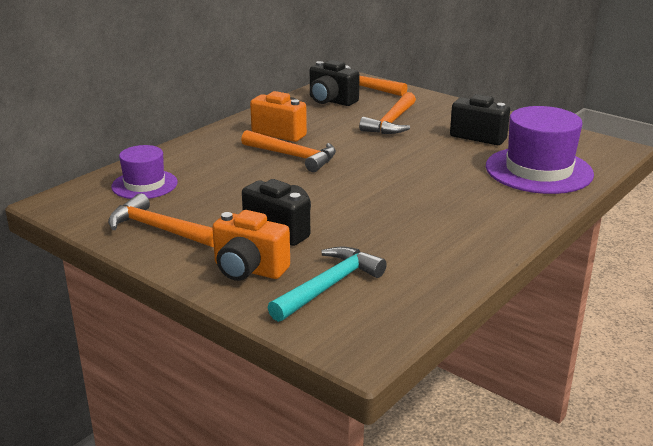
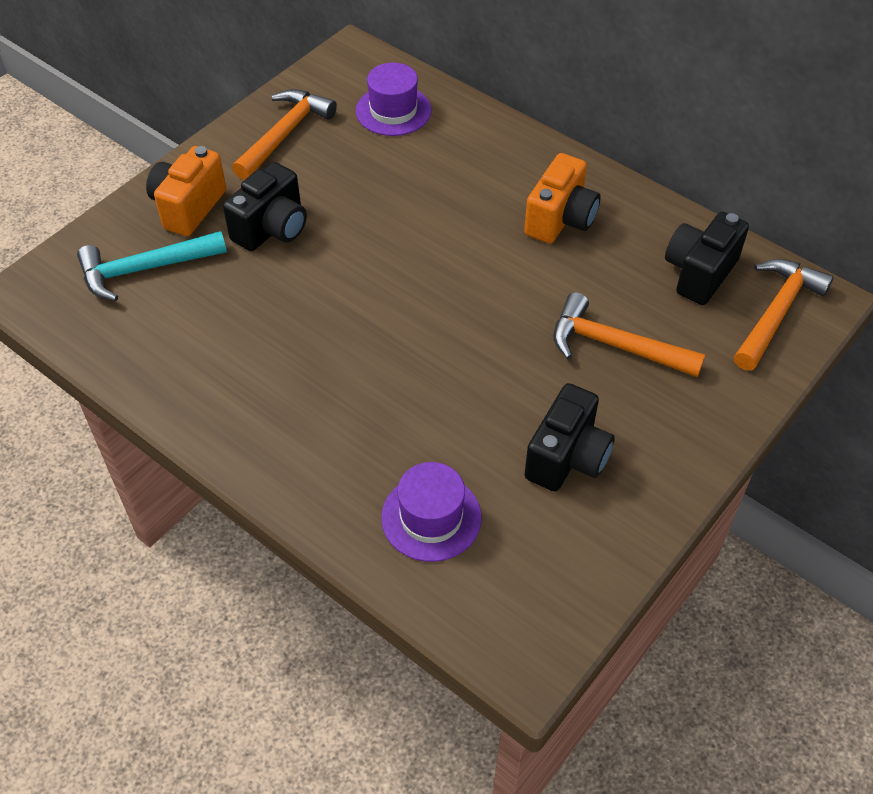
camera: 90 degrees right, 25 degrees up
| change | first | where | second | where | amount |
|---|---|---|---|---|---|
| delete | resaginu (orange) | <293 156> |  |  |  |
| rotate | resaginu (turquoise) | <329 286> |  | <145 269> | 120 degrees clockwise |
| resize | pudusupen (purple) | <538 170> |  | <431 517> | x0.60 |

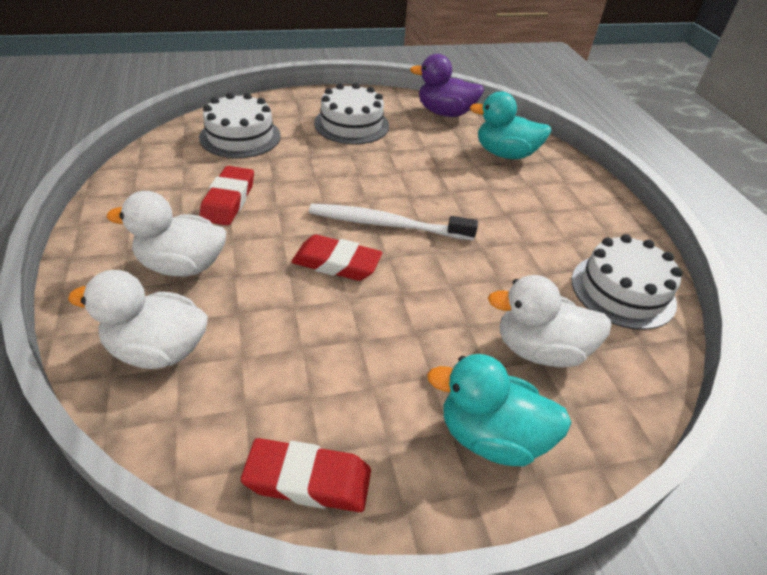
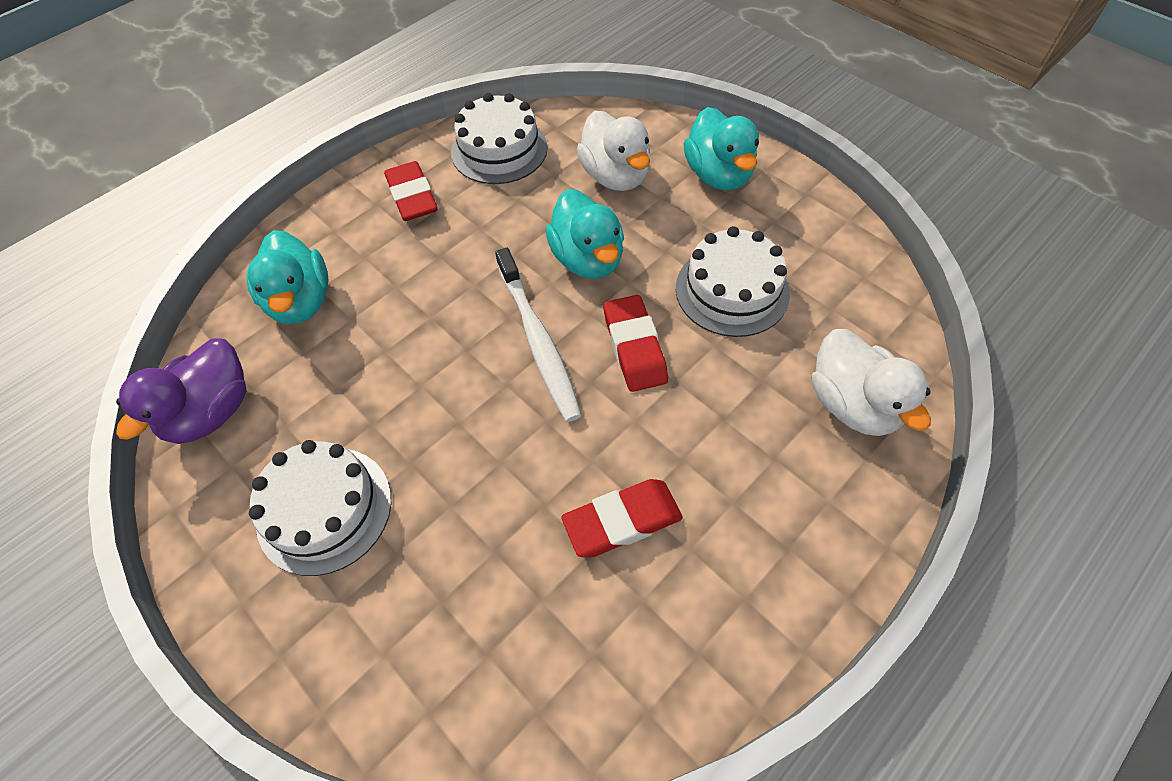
camera: 115 degrees left, 15 degrees up
| change | first | where | second | where | amount |
|---|---|---|---|---|---|
| delete | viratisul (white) | <182 266> |  |  |  |
| insert |  |  | viratisul (turquoise) | <587 259> |  |
| move | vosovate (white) | <240 136> |  | <732 290> |  |
| move | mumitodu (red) | <308 480> |  | <412 197> |  |
| rotate | viratisul (purple) | <445 113> |  | <212 412> | 45 degrees clockwise |

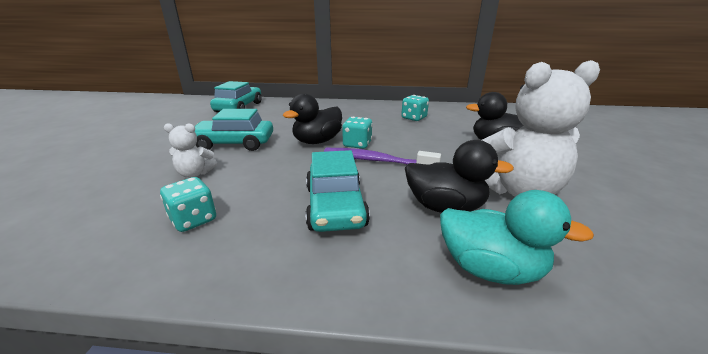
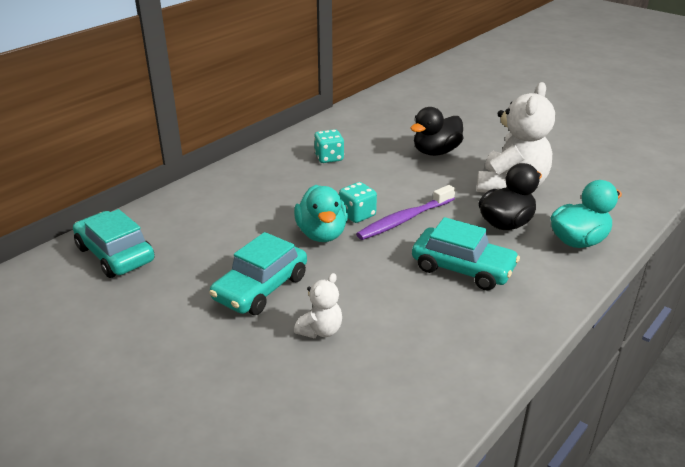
camera: 55 degrees left, 5 degrees up
| change | first | where | second | where | amount |
|---|---|---|---|---|---|
| delete | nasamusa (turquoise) | <193 219> |  |  |  |
| recolor | viratisul (black) | <317 141> | viratisul (turquoise) | <322 234> |  |

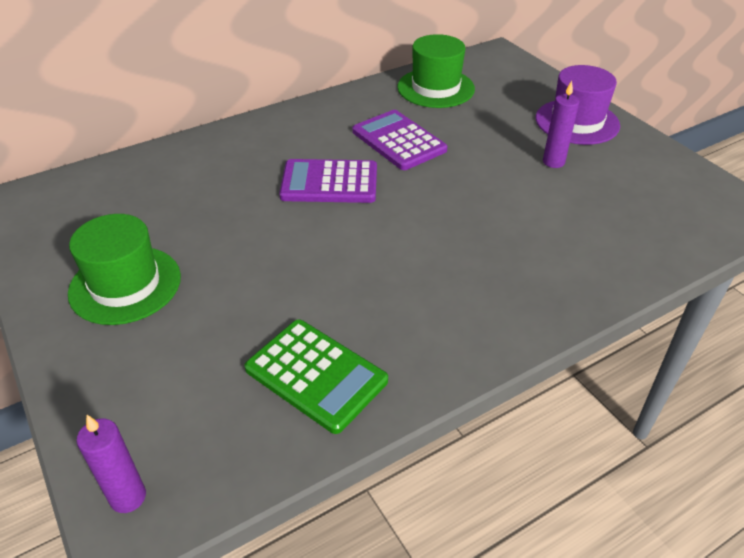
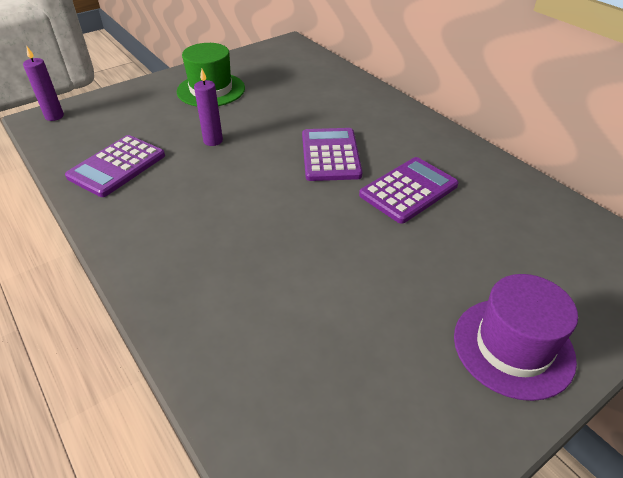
camera: 85 degrees right, 0 degrees up
| change | first | where | second | where | amount |
|---|---|---|---|---|---|
| delete | pudusupen (green) | <435 88> |  |  |  |
| move | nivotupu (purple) | <553 162> |  | <213 141> |  |
| recolor | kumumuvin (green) | <316 375> | kumumuvin (purple) | <117 166> |  |

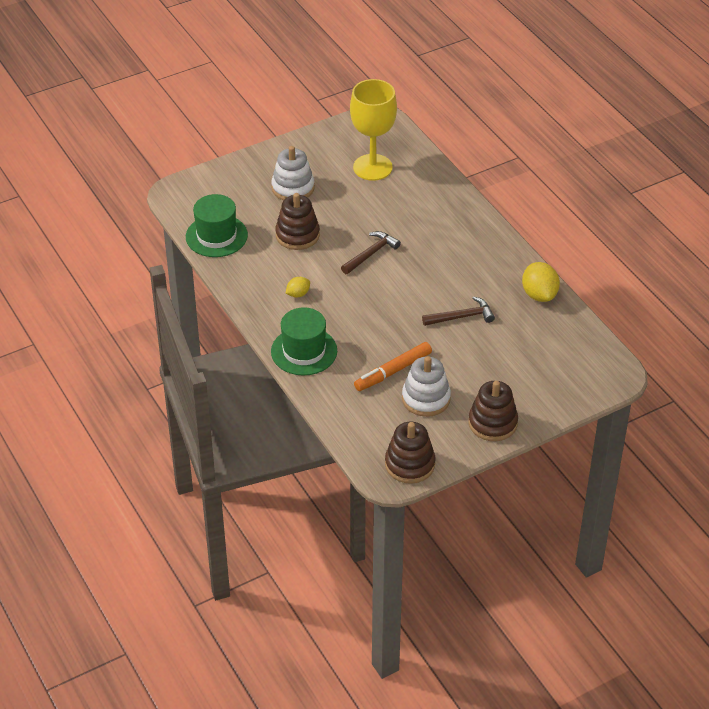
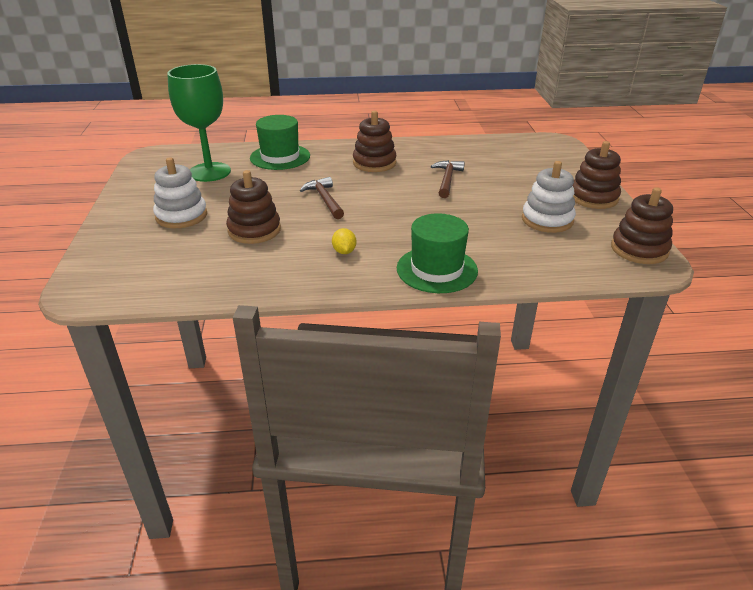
camera: 65 degrees left, 10 degrees down
| change | first | where | second | where | amount |
|---|---|---|---|---|---|
| delete | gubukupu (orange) | <393 371> |  |  |  |
| delete | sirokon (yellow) | <539 294> |  |  |  |
| insert |  |  | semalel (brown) | <374 163> |  |
| move | pudusupen (green) | <216 236> |  | <280 157> |  |
| recolor | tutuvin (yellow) | <372 167> | tutuvin (green) | <209 172> |  |

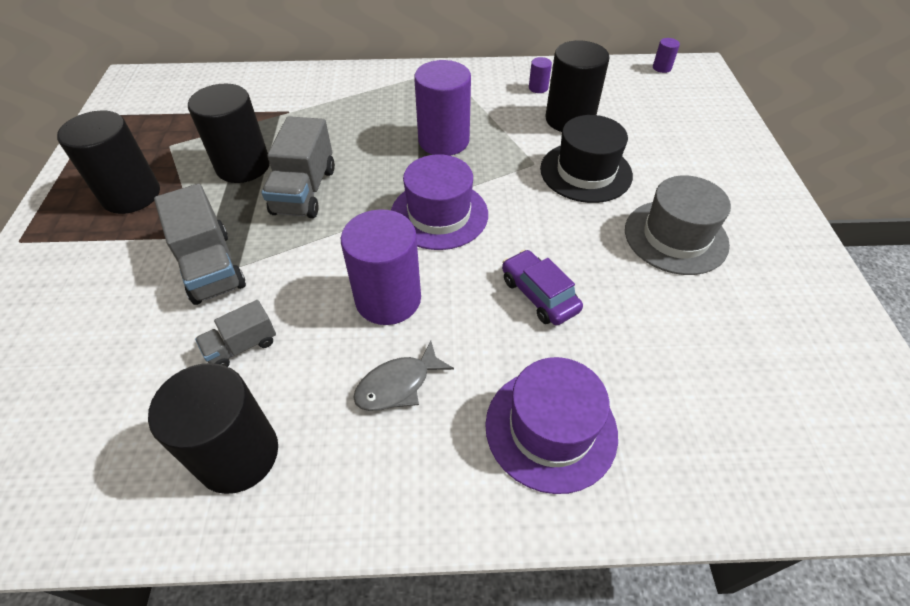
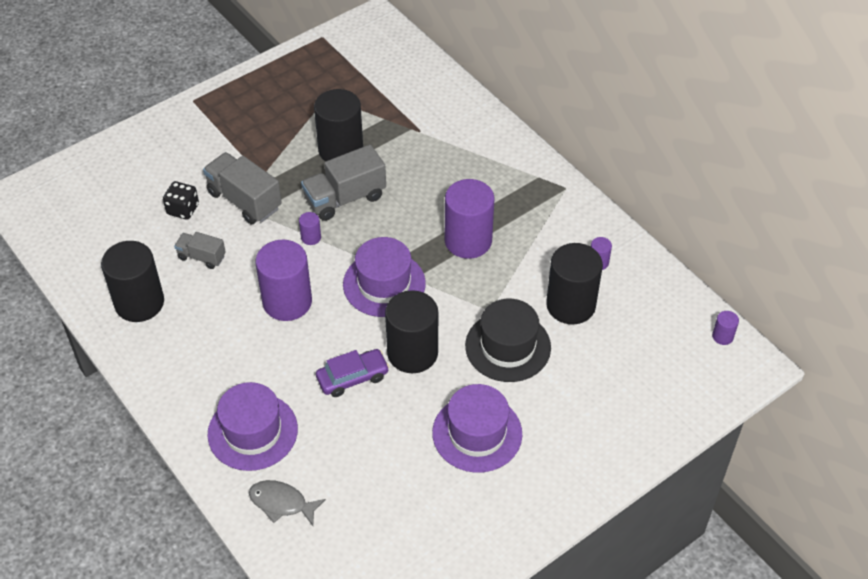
camera: 55 degrees right, 0 degrees up
| change | first | where | second | where | amount |
|---|---|---|---|---|---|
| insert |  |  | nasamusa (black) | <183 209> |  |
| insert |  |  | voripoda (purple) | <311 237> |  |
| move | voripoda (black) | <131 195> |  | <412 353> |  |
| move | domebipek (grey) | <398 385> |  | <281 503> |  |
| recolor | pudusupen (grey) | <675 237> | pudusupen (purple) | <477 433> |  |
| rotate | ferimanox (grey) | <211 266> |  | <244 200> | 105 degrees clockwise |
| rotate | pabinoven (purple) | <539 295> |  | <352 377> | 45 degrees clockwise |

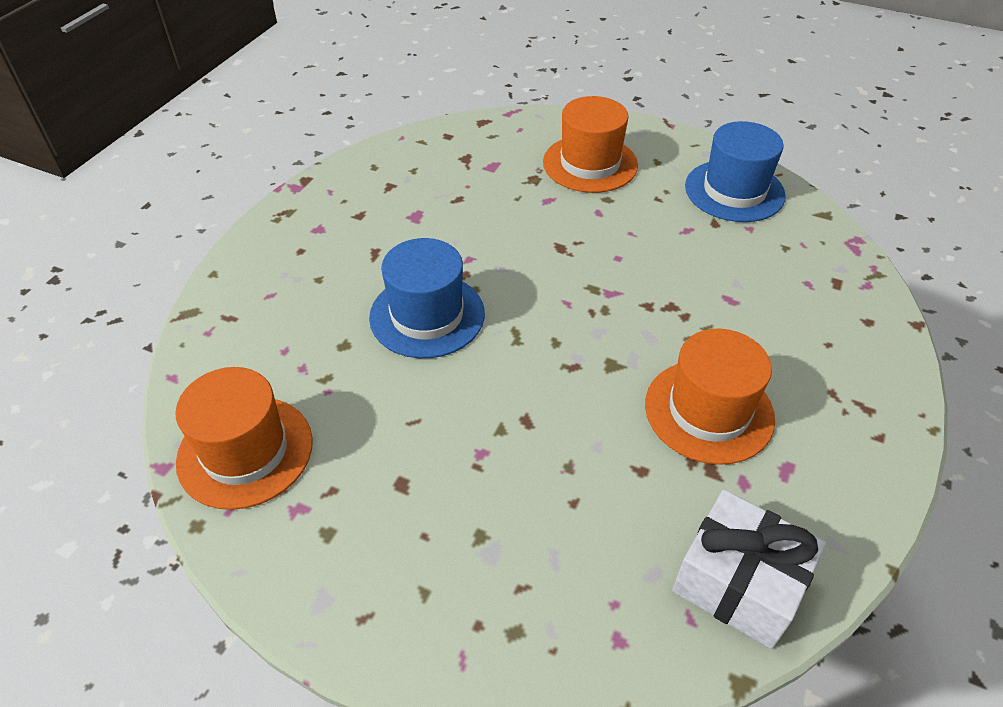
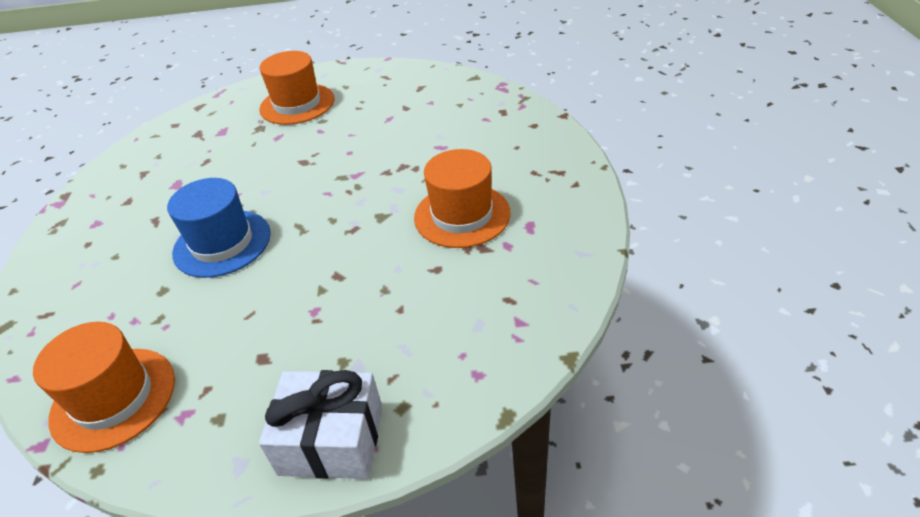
camera: 25 degrees left, 5 degrees down
| change | first | where | second | where | amount |
|---|---|---|---|---|---|
| delete | pudusupen (blue) | <734 191> |  |  |  |
| move | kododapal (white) | <738 583> |  | <331 440> |  |

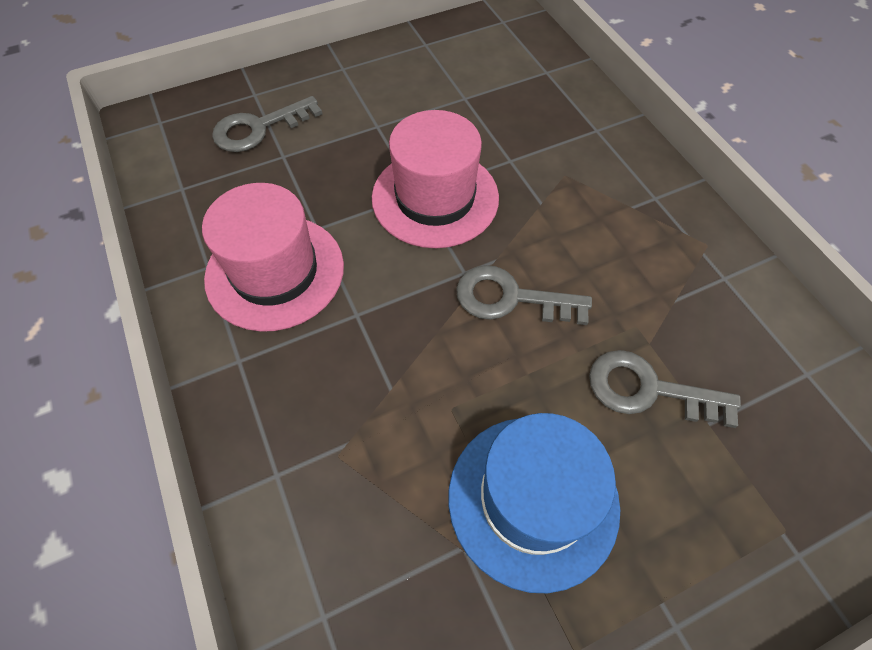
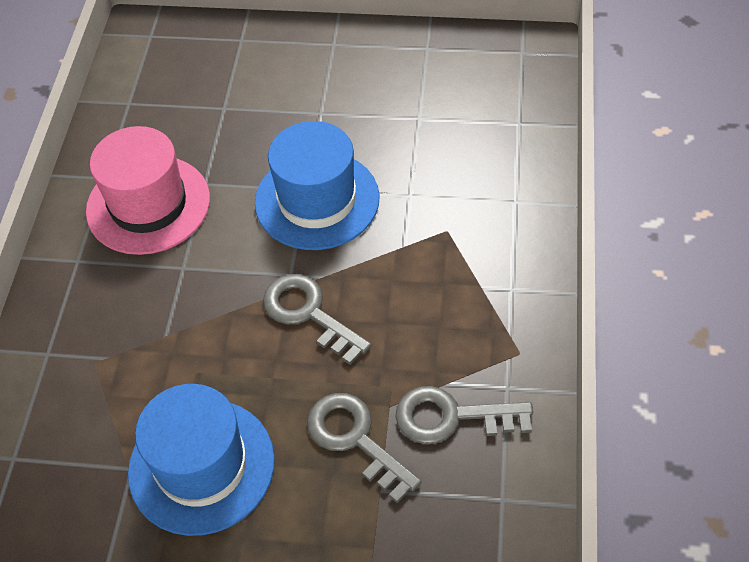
camera: 35 degrees right, 5 degrees down
| change | first | where | second | where | amount |
|---|---|---|---|---|---|
| move | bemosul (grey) | <259 128> |  | <452 417> |  |
| recolor | pudusupen (pink) | <435 198> | pudusupen (blue) | <317 200> |  |

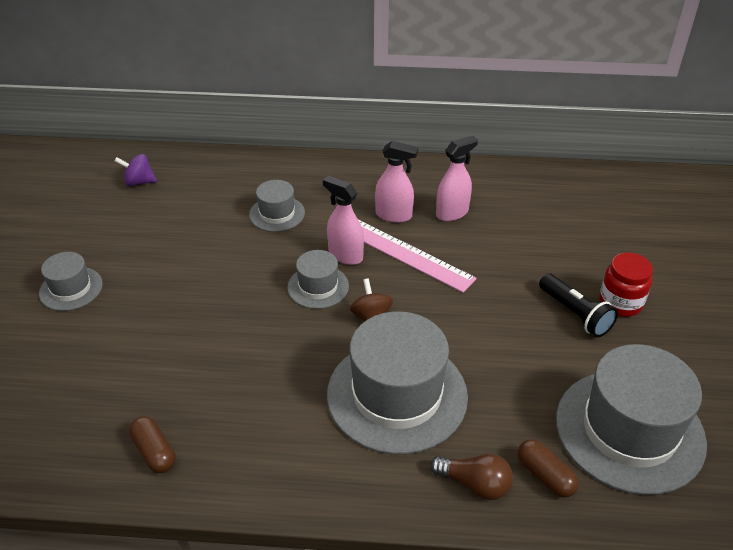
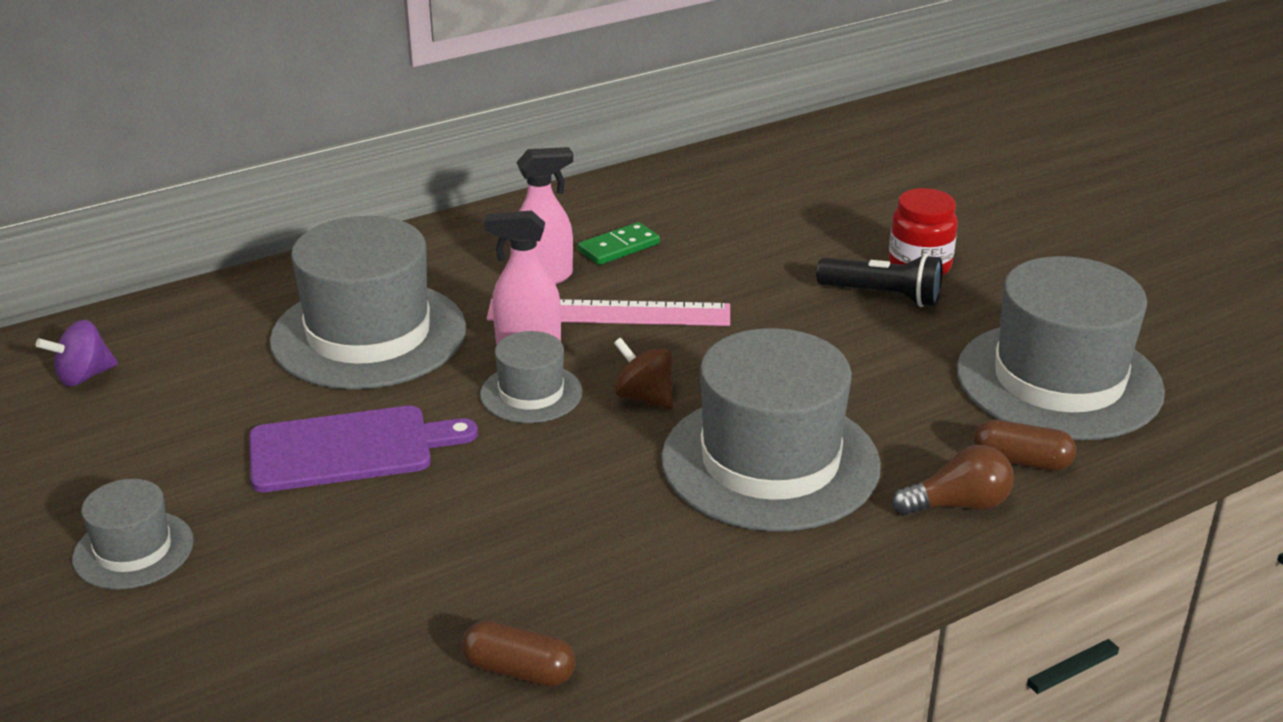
camera: 35 degrees left, 10 degrees down
| change | first | where | second | where | amount |
|---|---|---|---|---|---|
| insert |  |  | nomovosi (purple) | <349 449> |  |
| replace | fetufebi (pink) | <452 213> | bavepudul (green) | <619 247> |  |
| resize | pudusupen (grey) | <277 213> |  | <368 335> | x2.01 |

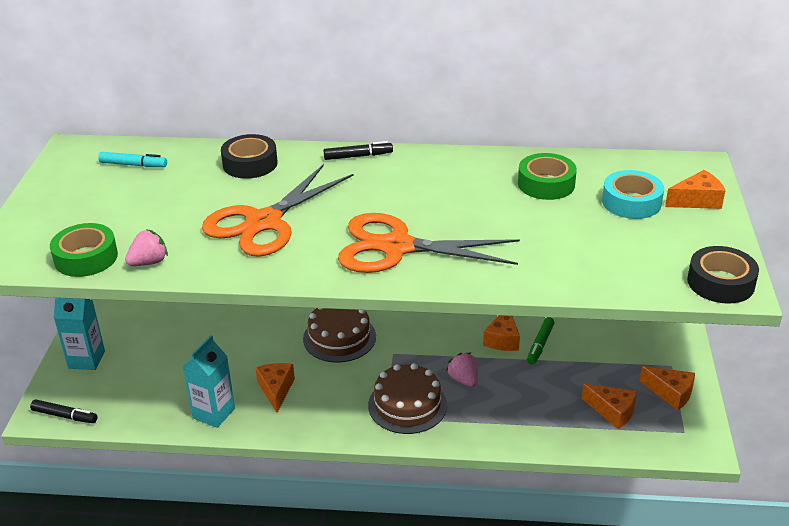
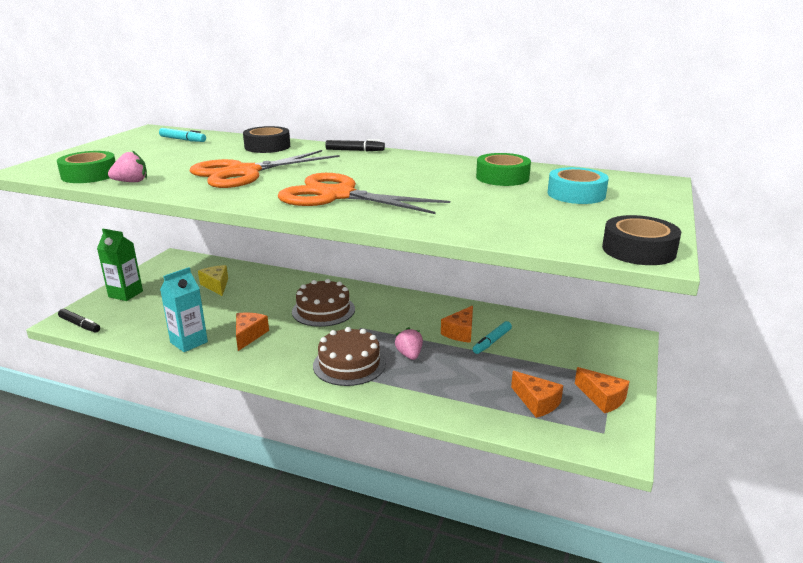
camera: 15 degrees right, 10 degrees down
| change | first | where | second | where | amount |
|---|---|---|---|---|---|
| delete | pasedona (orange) | <697 200> |  |  |  |
| insert |  |  | pasedona (yellow) | <216 285> |  |
| recolor | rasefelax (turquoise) | <86 359> | rasefelax (green) | <125 294> |  |
| recolor | gubukupu (green) | <540 345> | gubukupu (turquoise) | <492 342> |  |

